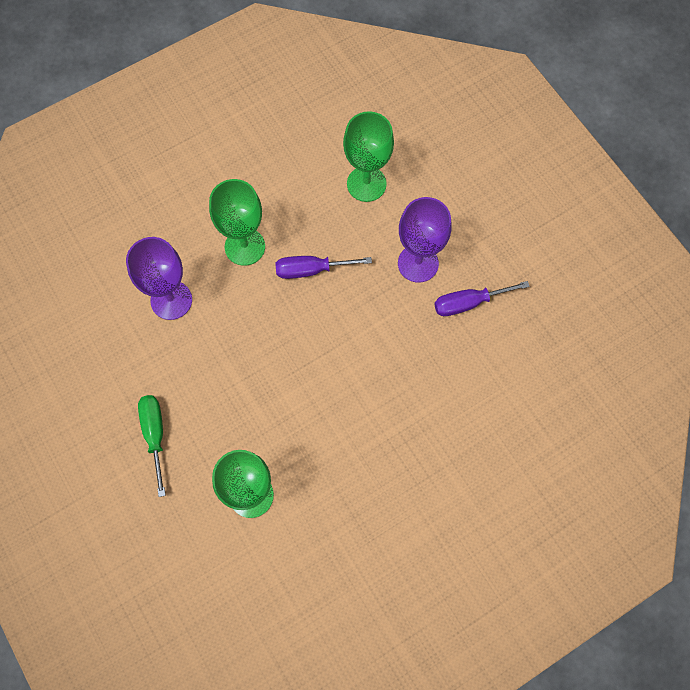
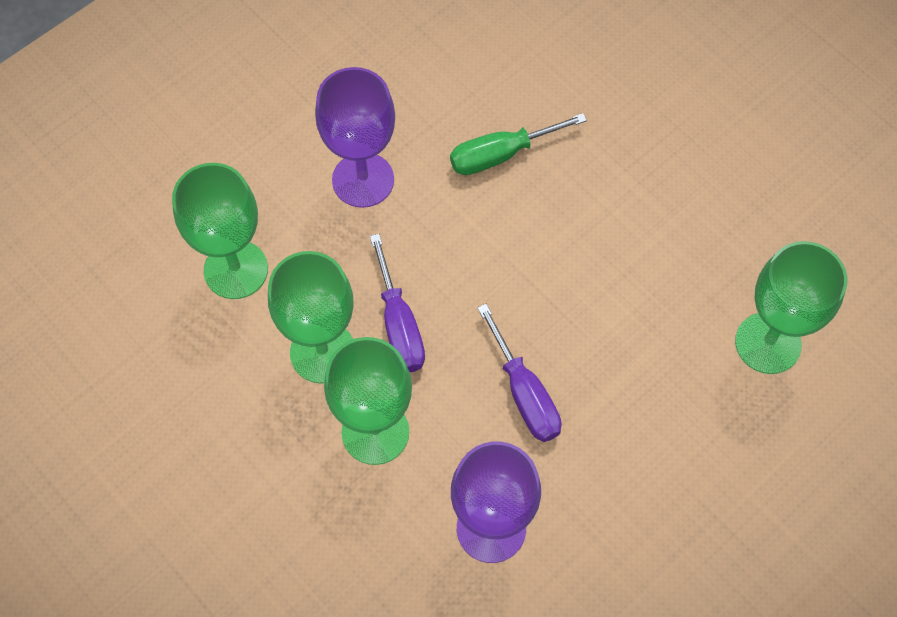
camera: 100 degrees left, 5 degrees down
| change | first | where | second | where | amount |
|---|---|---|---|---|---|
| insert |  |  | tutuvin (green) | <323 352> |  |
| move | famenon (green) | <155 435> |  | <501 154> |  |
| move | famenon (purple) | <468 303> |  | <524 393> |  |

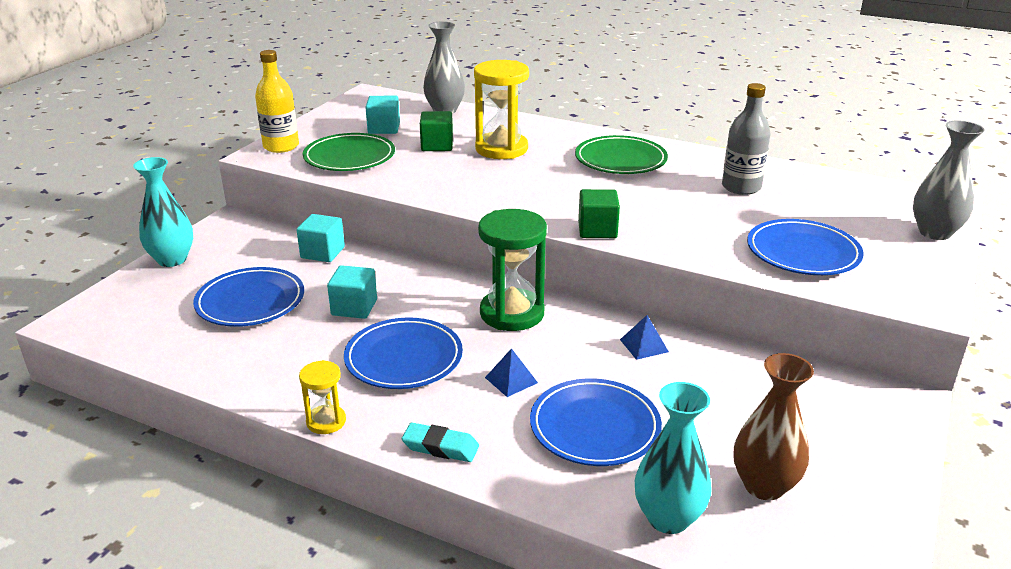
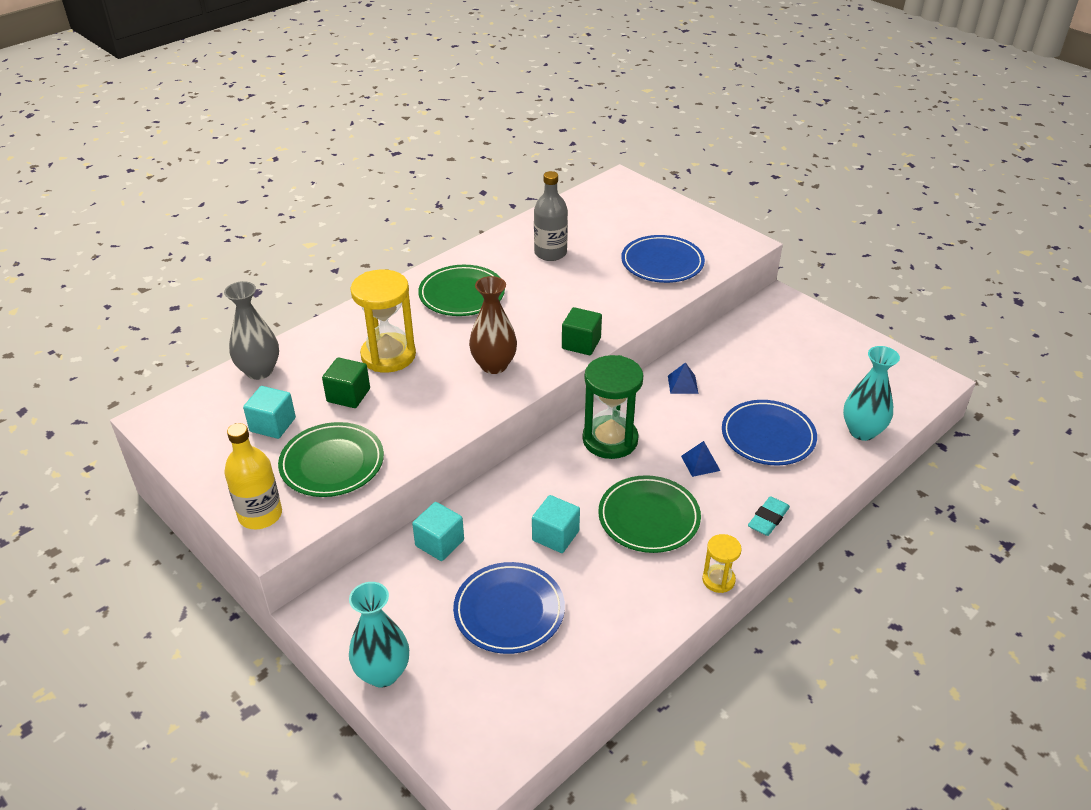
camera: 70 degrees left, 10 degrees up
| change | first | where | second | where | amount |
|---|---|---|---|---|---|
| delete | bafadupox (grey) | <934 232> |  |  |  |
| move | bafadupox (brown) | <764 486> |  | <494 365> |  |
| recolor | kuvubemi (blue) | <403 358> | kuvubemi (green) | <649 517> |  |

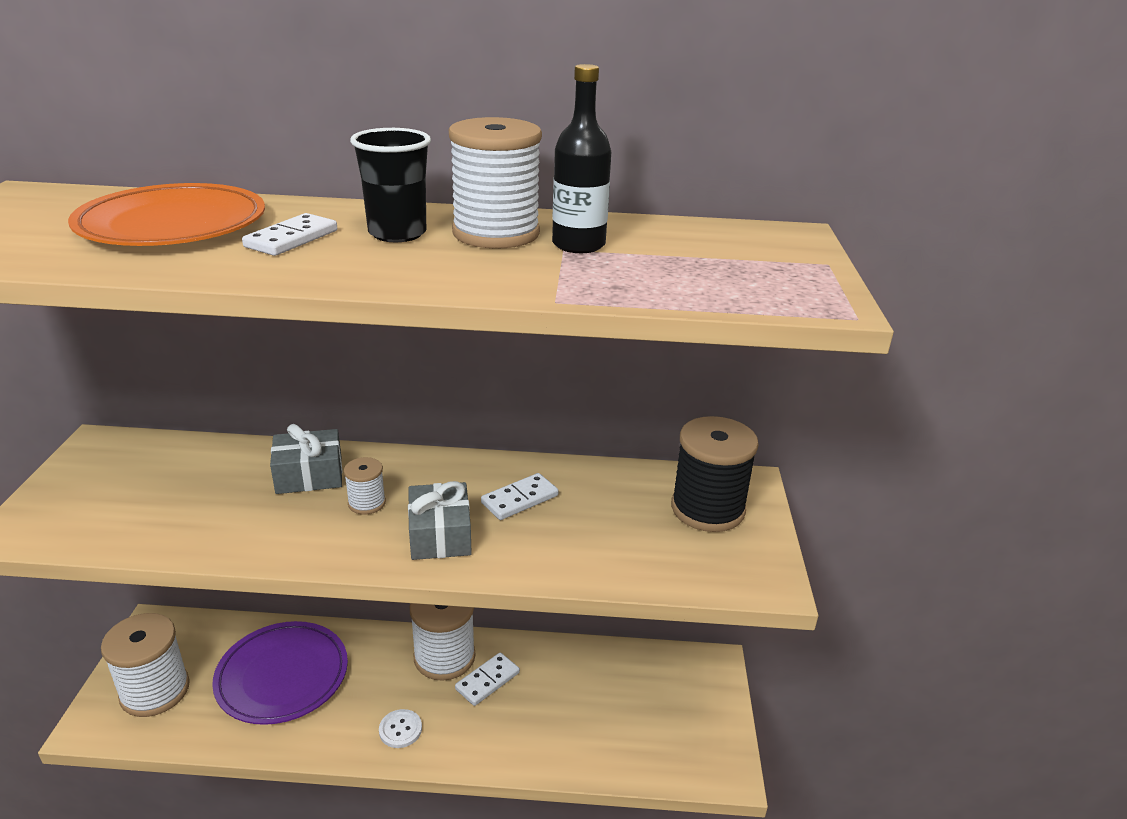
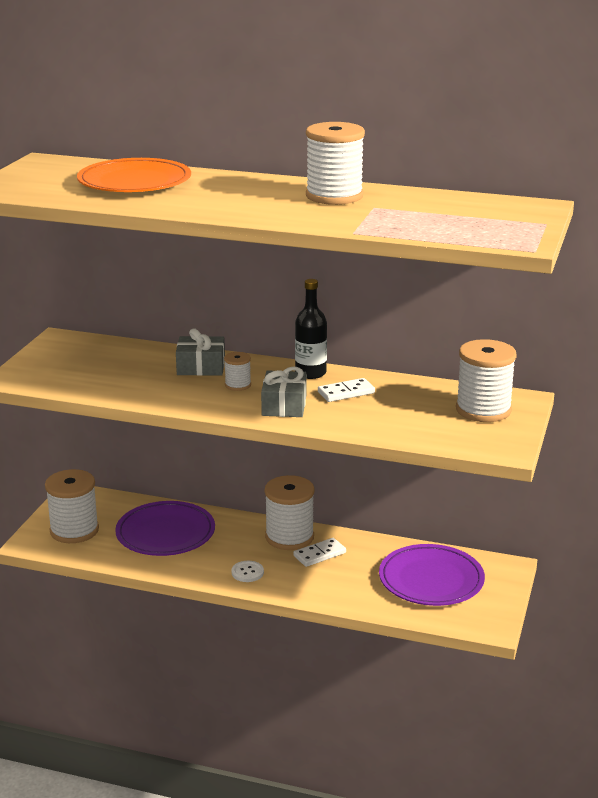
camera: 15 degrees right, 5 degrees down
| change | first | where | second | where | amount |
|---|---|---|---|---|---|
| delete | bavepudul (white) | <291 239> |  |  |  |
| delete | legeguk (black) | <397 233> |  |  |  |
| insert |  |  | kuvubemi (purple) | <431 580> |  |
| move | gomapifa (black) | <578 245> |  | <310 373> |  |
| recolor | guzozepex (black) | <707 509> | guzozepex (white) | <483 410> |  |

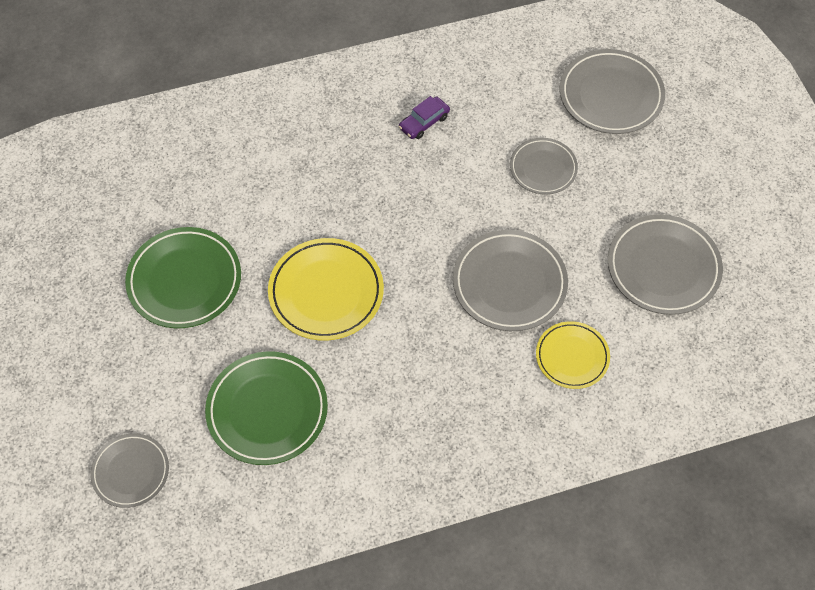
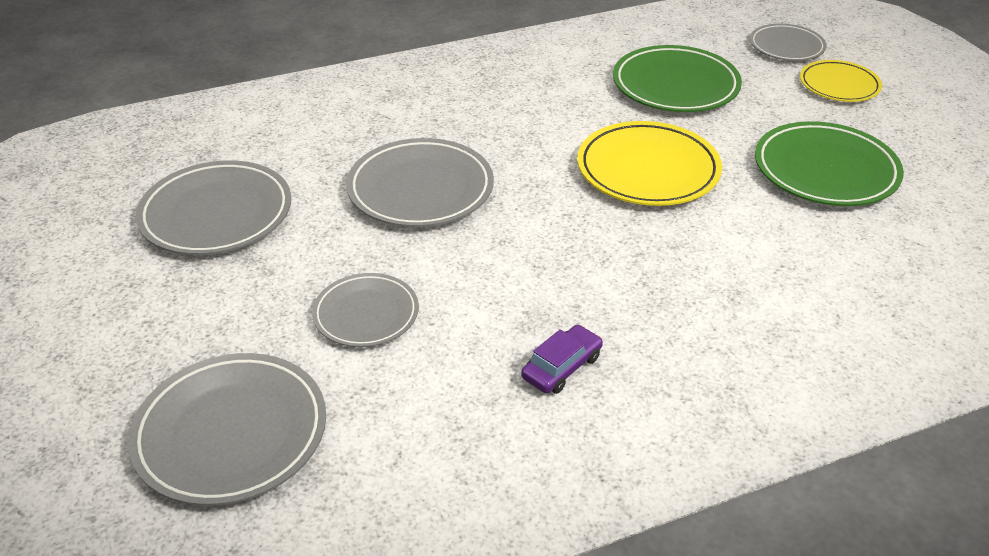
camera: 175 degrees right, 20 degrees down
| change | first | where | second | where | amount |
|---|---|---|---|---|---|
| move | kuvubemi (yellow) | <572 357> |  | <839 85> |  |

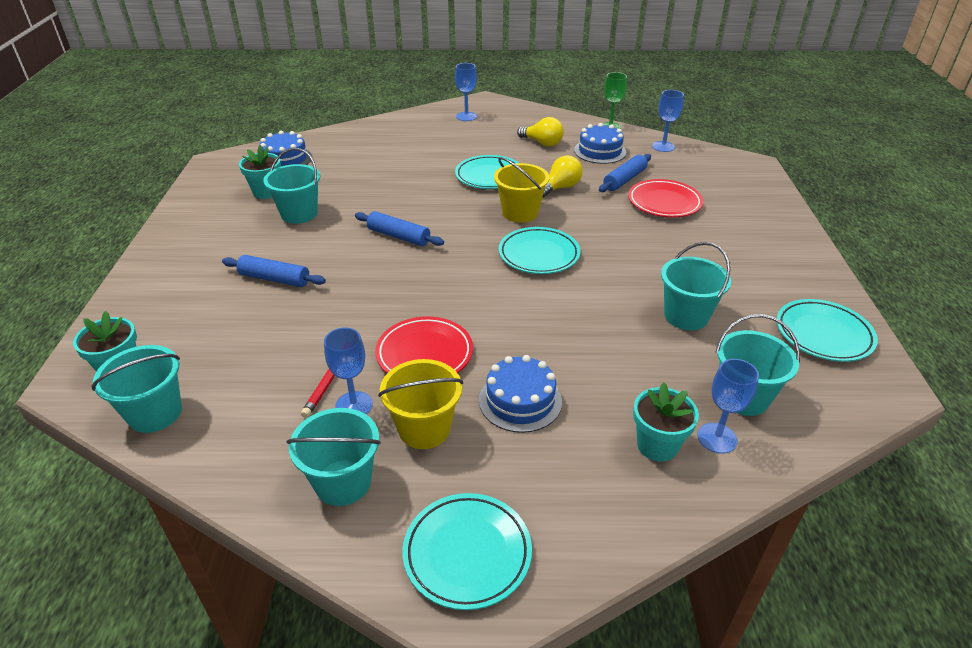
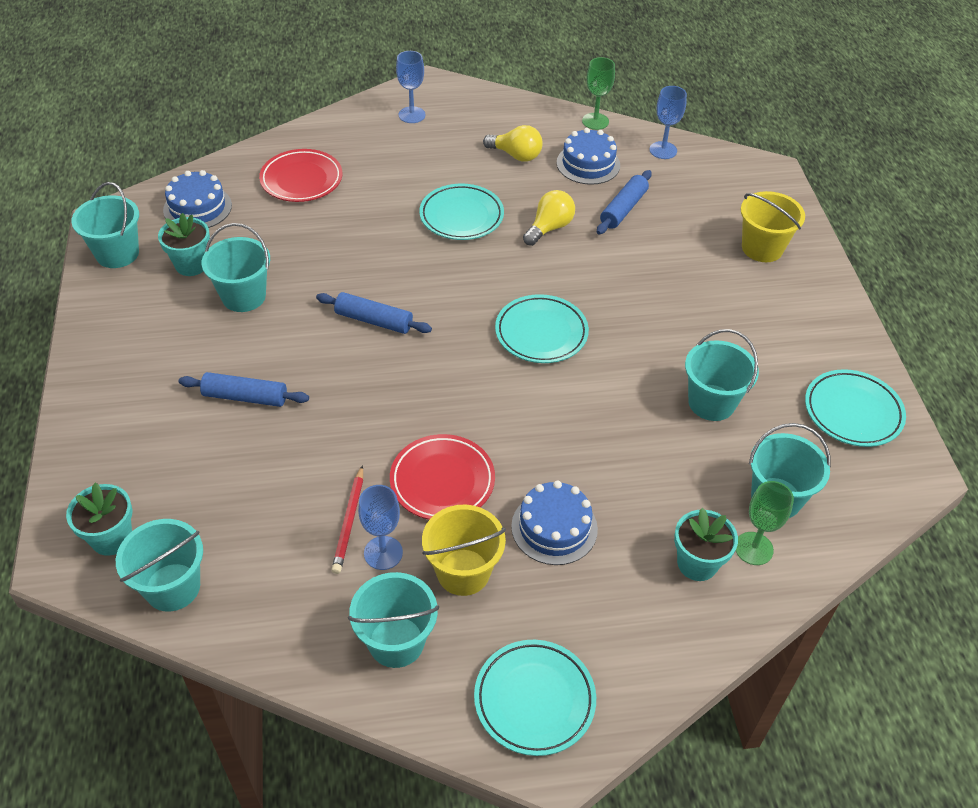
camera: 10 degrees left, 10 degrees up
| change | first | where | second | where | amount |
|---|---|---|---|---|---|
| insert |  |  | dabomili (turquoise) | <117 253> |  |
| move | dabomili (yellow) | <520 213> |  | <762 248> |  |
| move | kuvubemi (red) | <664 202> |  | <301 180> |  |
| recolor | tutuvin (blue) | <717 438> | tutuvin (green) | <753 548> |  |

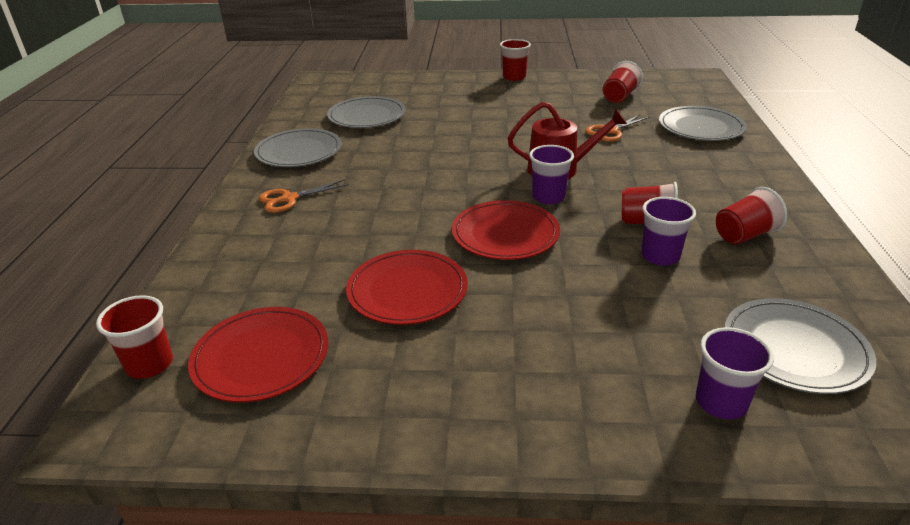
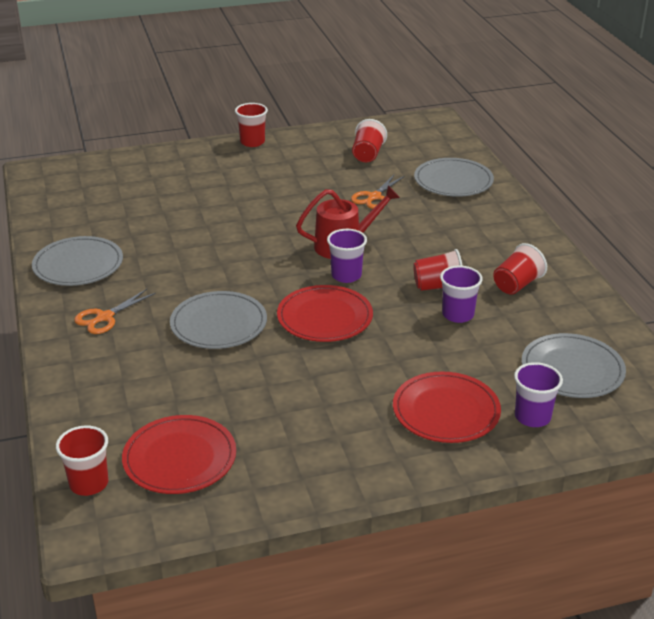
camera: 20 degrees left, 0 degrees up
| change | first | where | second | where | amount |
|---|---|---|---|---|---|
| move | kuvubemi (grey) | <367 116> |  | <218 324> |  |
| move | kuvubemi (red) | <407 290> |  | <446 411> |  |

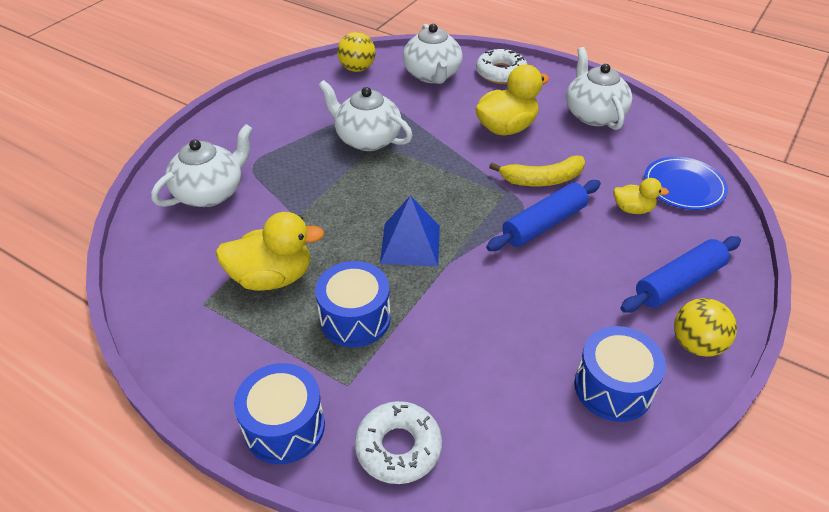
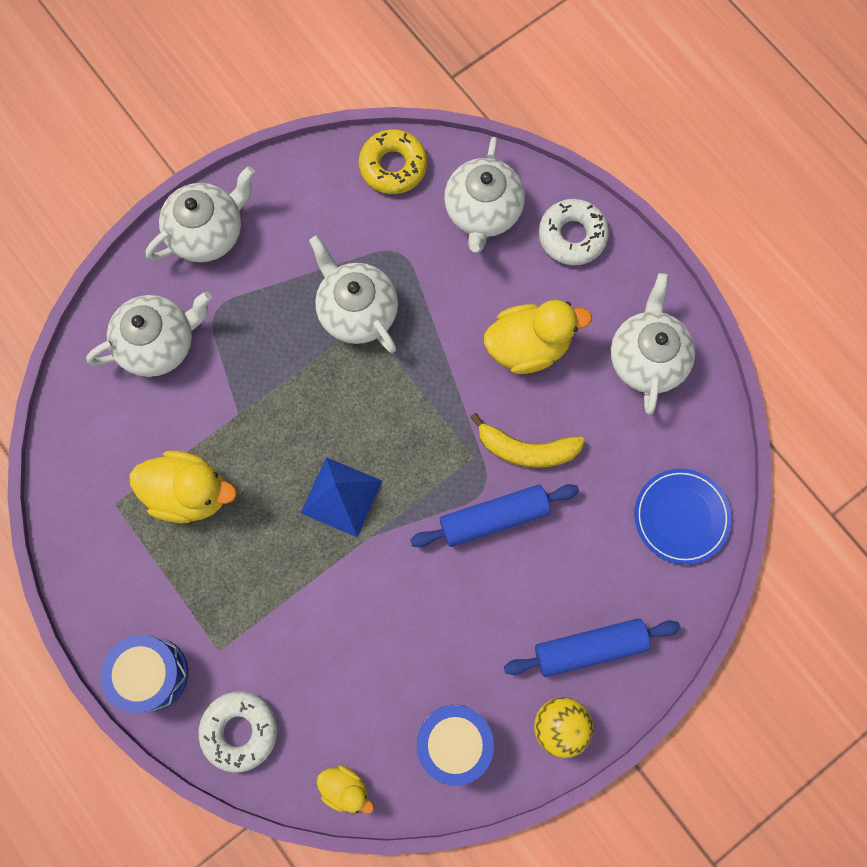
camera: 20 degrees right, 30 degrees up
| change | first | where | second | where | amount |
|---|---|---|---|---|---|
| delete | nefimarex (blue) | <355 318> |  |  |  |
| insert |  |  | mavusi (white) | <208 232> |  |
| move | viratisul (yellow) | <633 209> |  | <345 788> |  |
| replace | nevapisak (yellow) | <357 69> | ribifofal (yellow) | <393 166> |  |

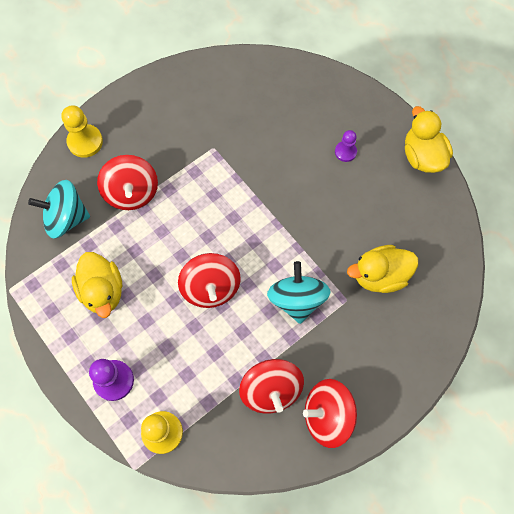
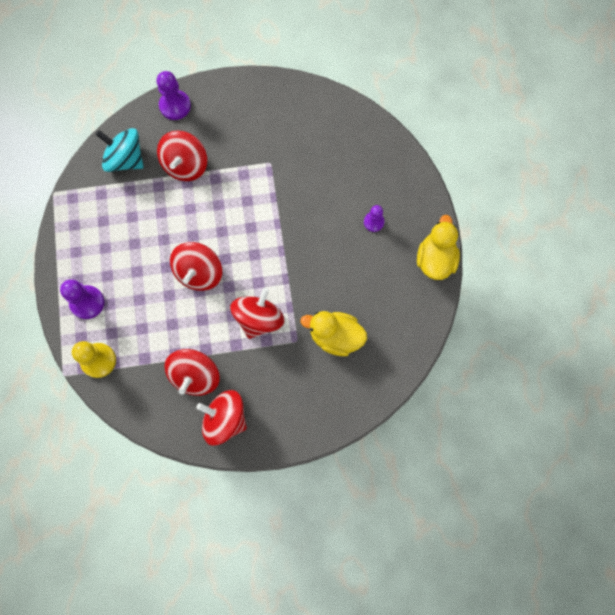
camera: 30 degrees right, 5 degrees up
| change | first | where | second | where | amount |
|---|---|---|---|---|---|
| delete | viratisul (yellow) | <102 291> |  |  |  |
| recolor | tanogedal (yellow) | <85 142> | tanogedal (purple) | <175 106> |  |
| recolor | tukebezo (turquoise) | <297 299> | tukebezo (red) | <259 319> |  |

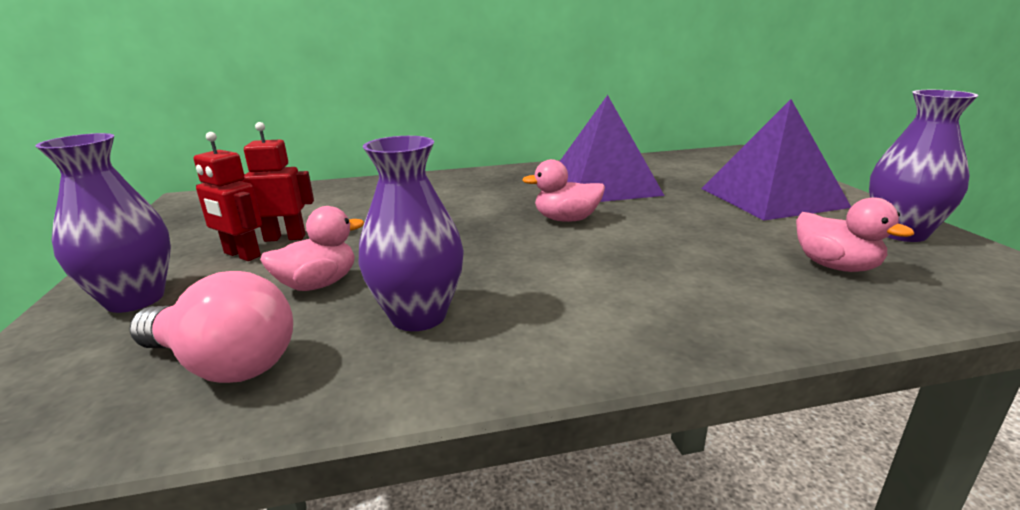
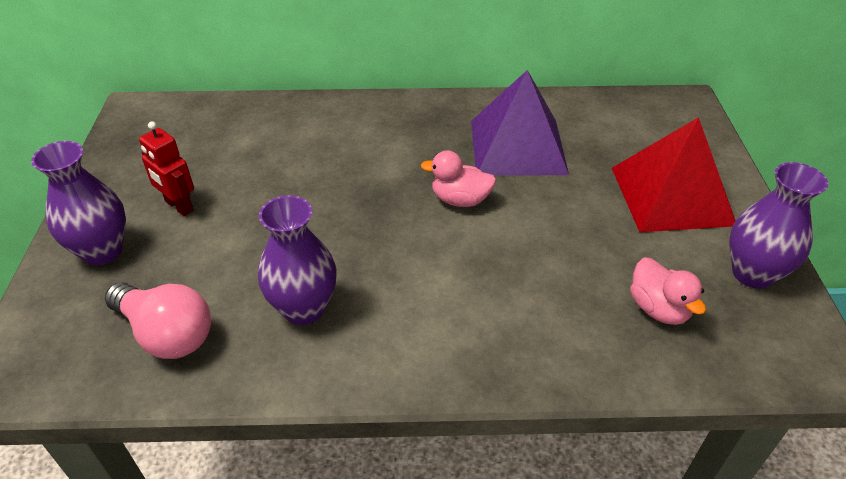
camera: 10 degrees right, 20 degrees up
| change | first | where | second | where | amount |
|---|---|---|---|---|---|
| delete | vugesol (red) | <285 238> |  |  |  |
| delete | viratisul (pink) | <318 284> |  |  |  |
| recolor | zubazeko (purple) | <772 197> | zubazeko (red) | <671 195> |  |

